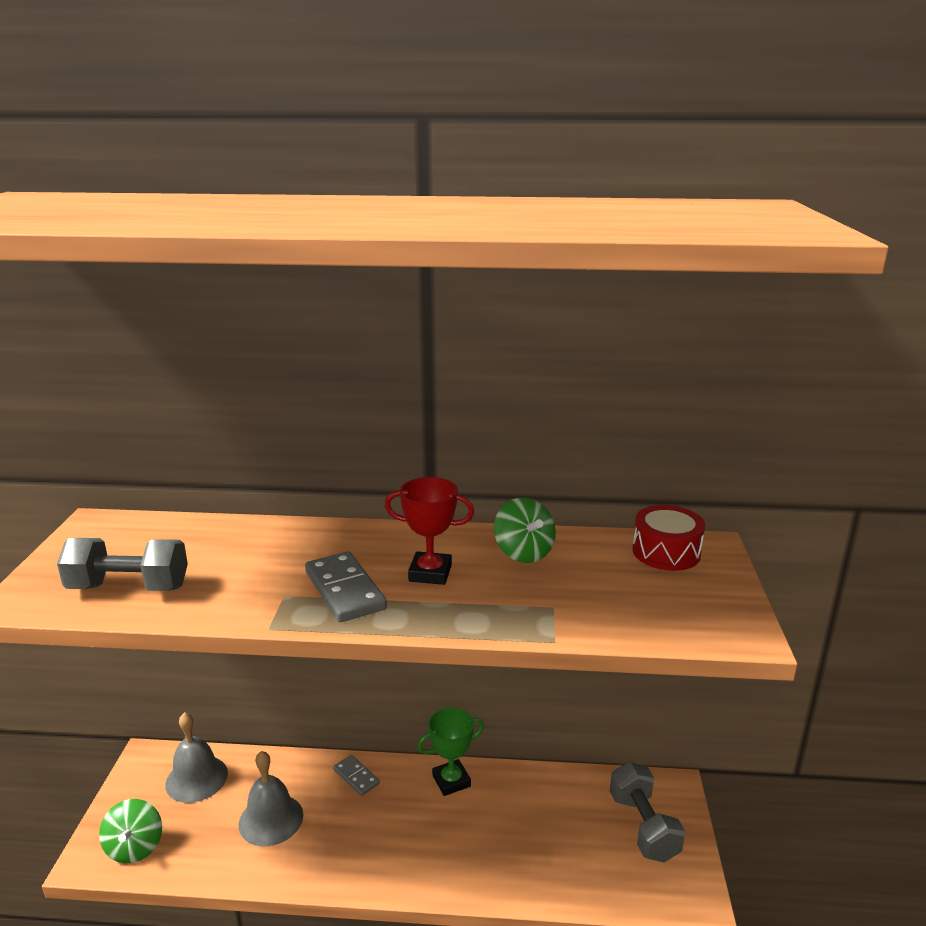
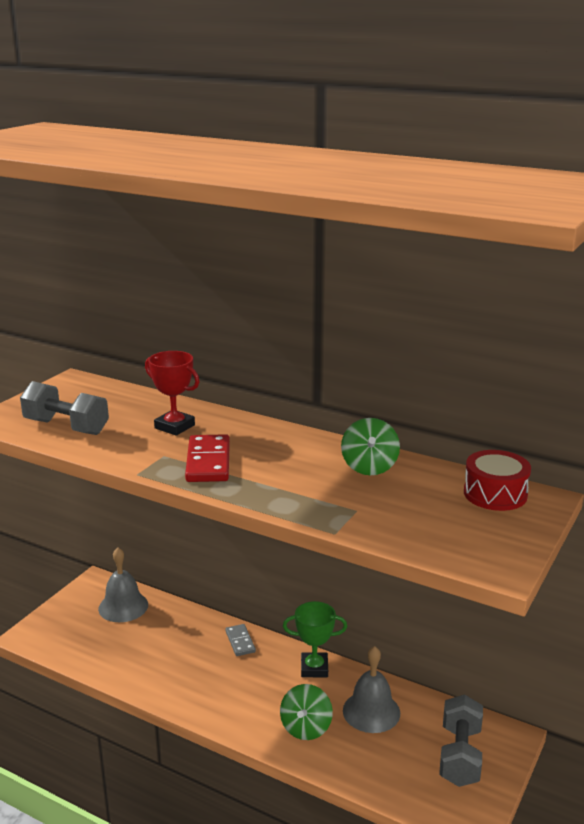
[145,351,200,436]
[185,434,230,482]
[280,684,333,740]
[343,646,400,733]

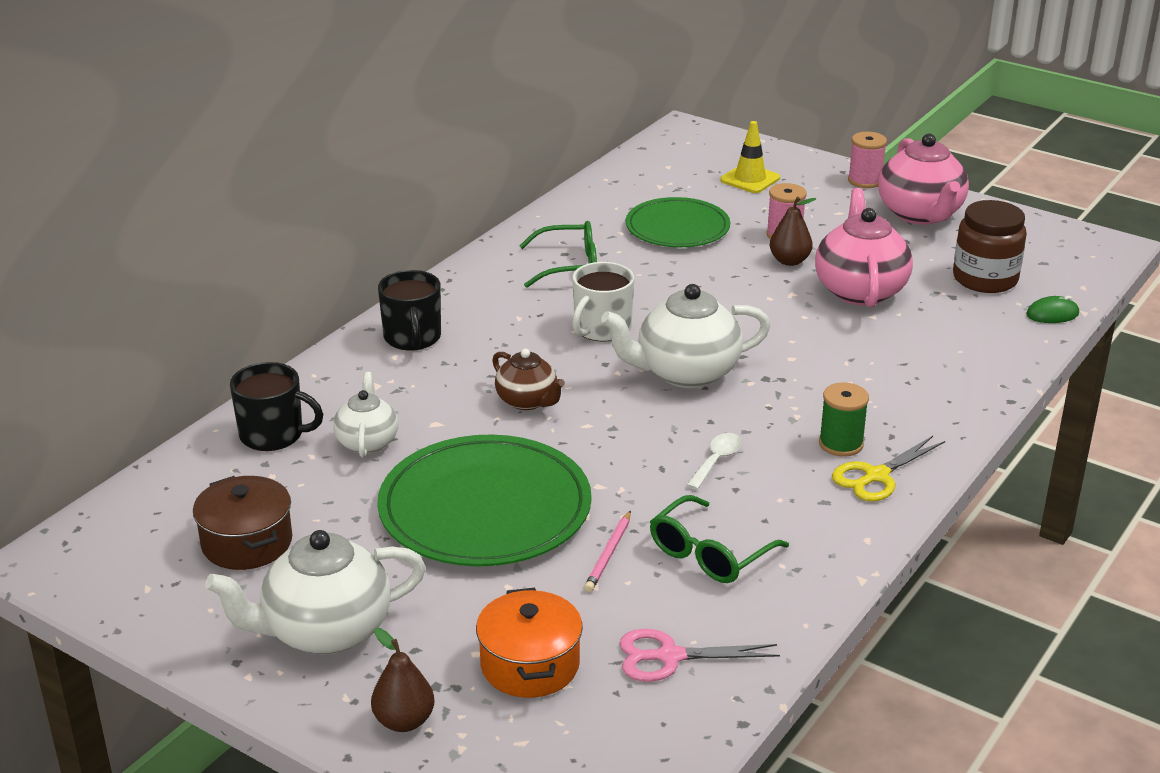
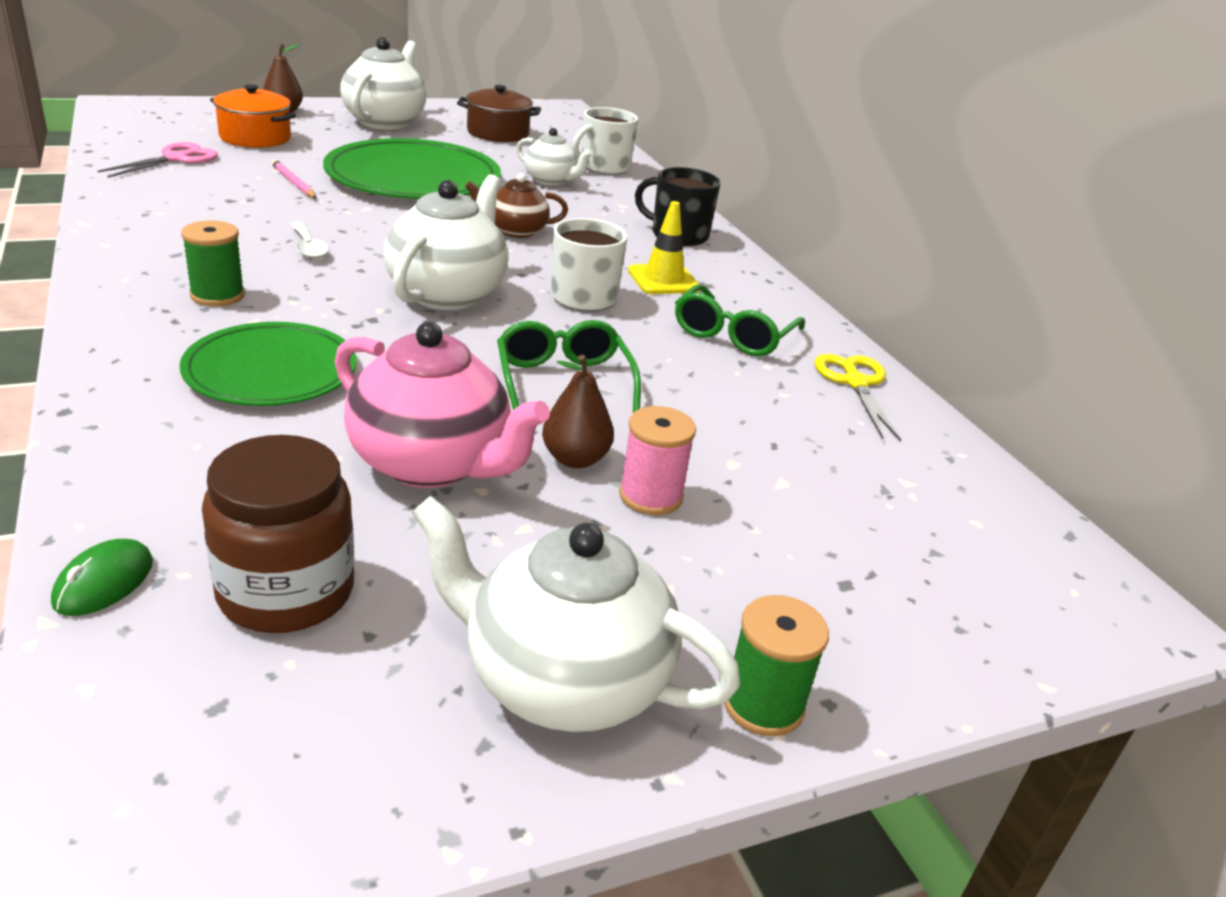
[180,322,357,406]
[411,496,740,732]
[497,320,641,413]
[572,107,638,175]
[628,201,700,294]
[724,595,829,736]
[814,354,901,441]

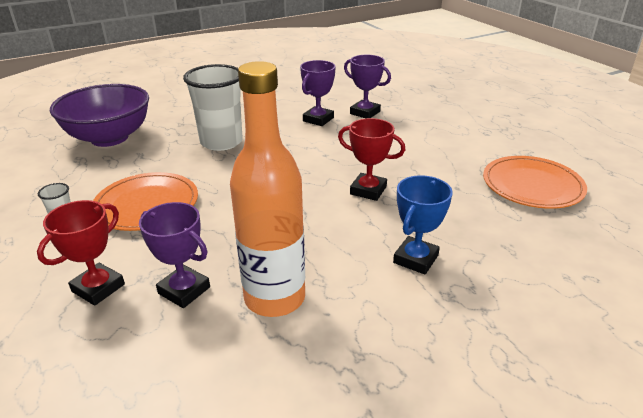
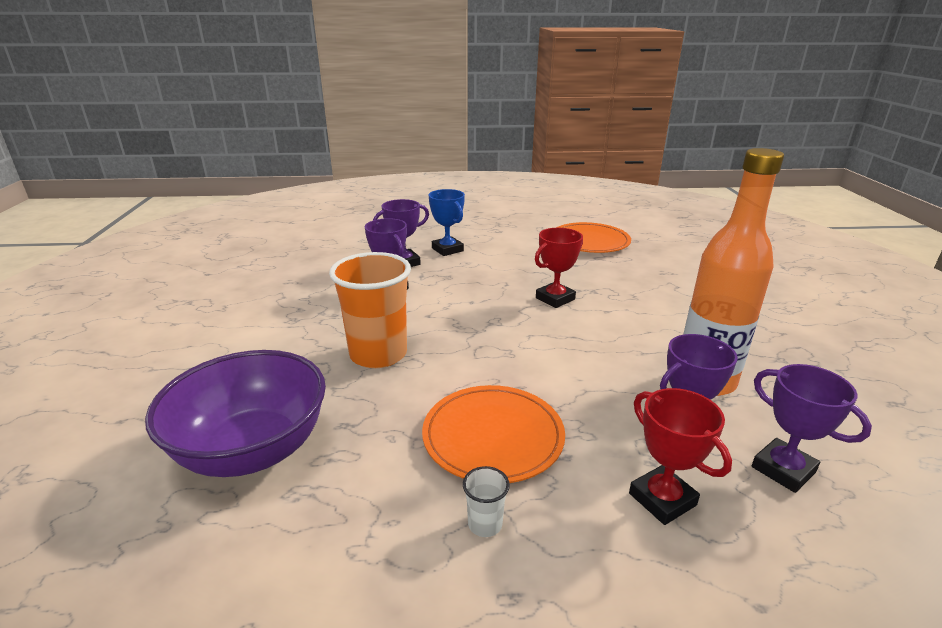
[329,252,411,368]
[429,189,465,256]
[752,364,872,493]

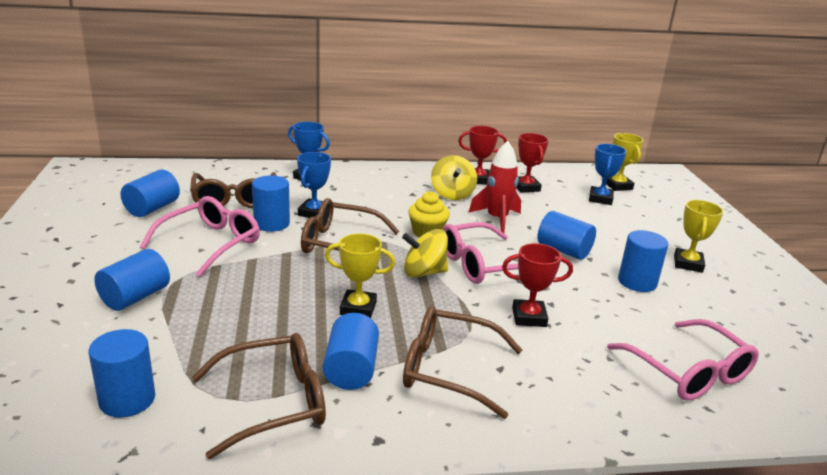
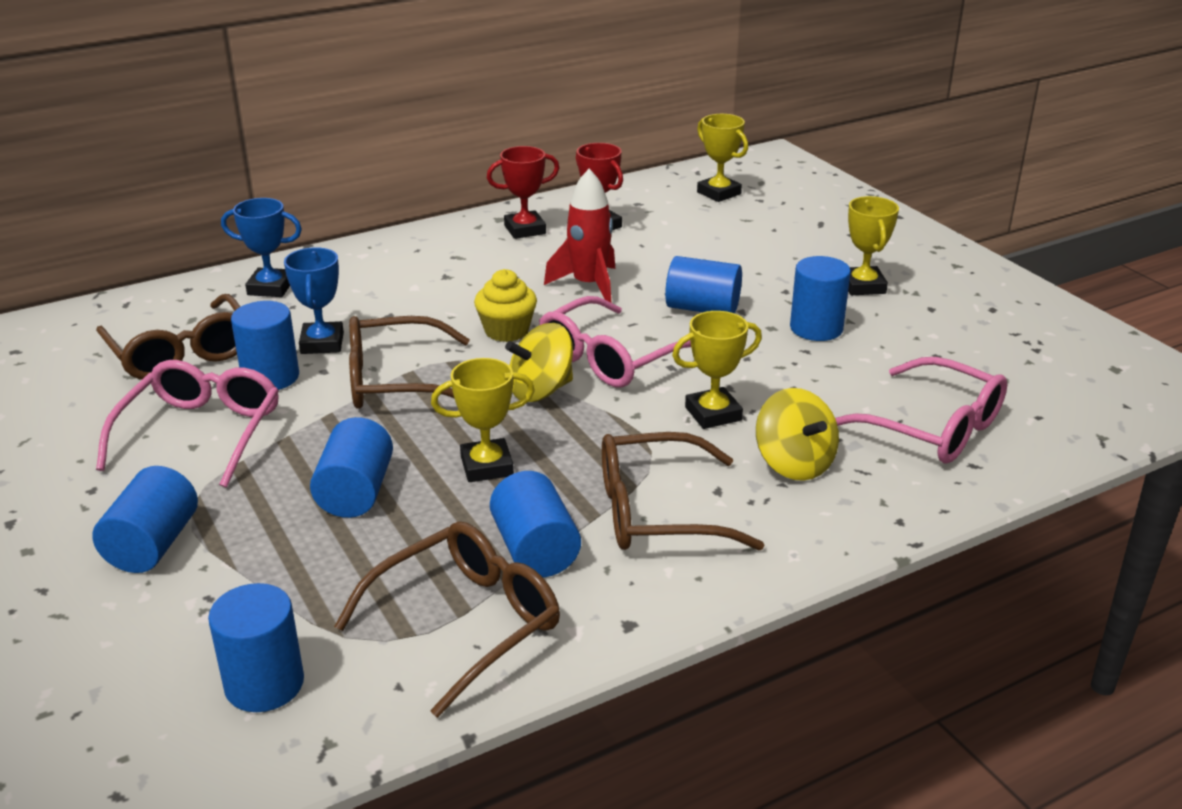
[310,417,393,518]
[672,311,762,429]
[756,388,839,481]
[589,144,627,205] (first image)

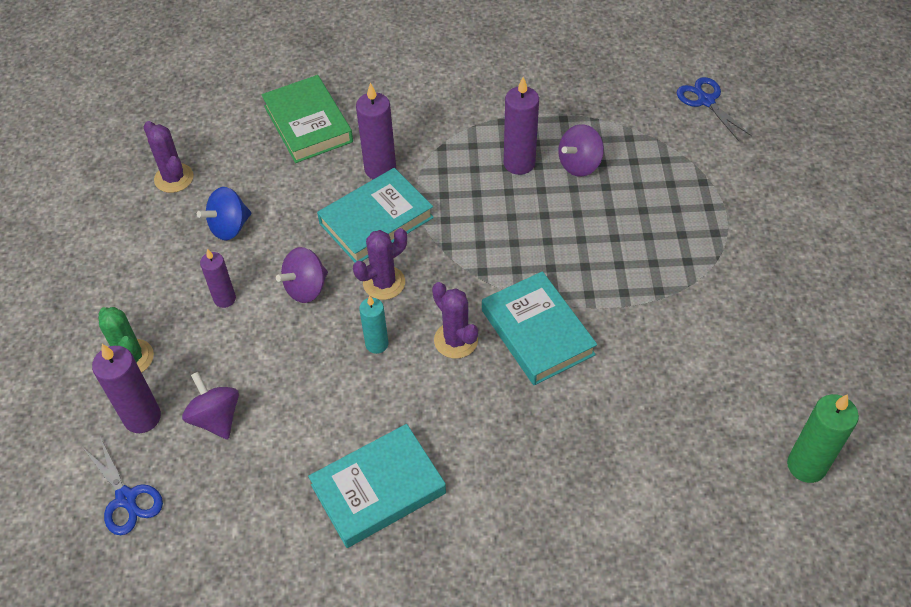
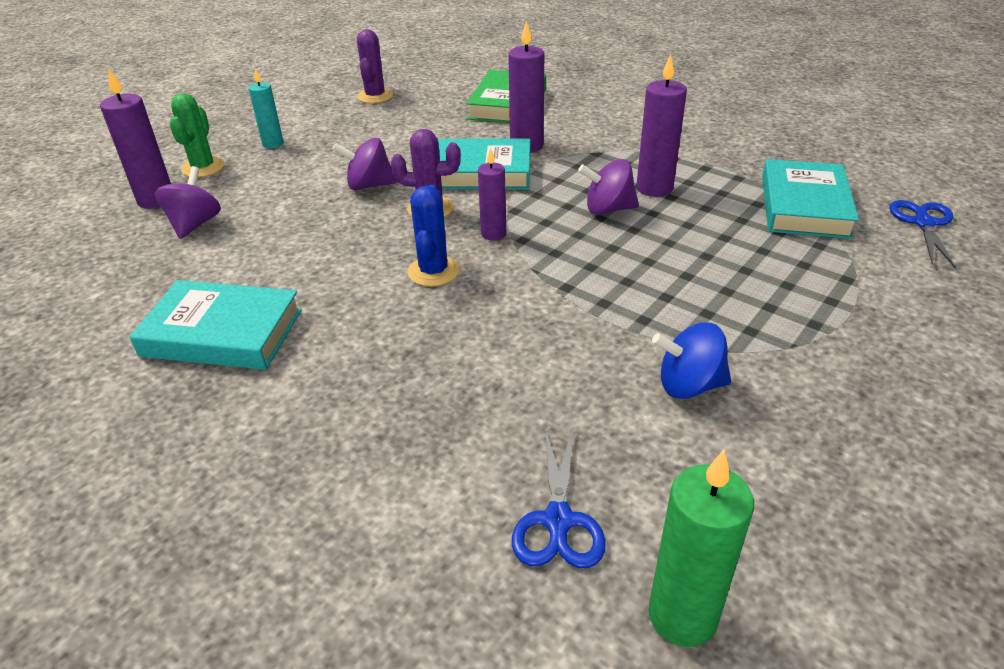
[248,69,283,148]
[407,185,459,287]
[478,147,506,240]
[512,428,606,569]
[578,159,639,215]
[652,323,731,399]
[762,159,859,239]

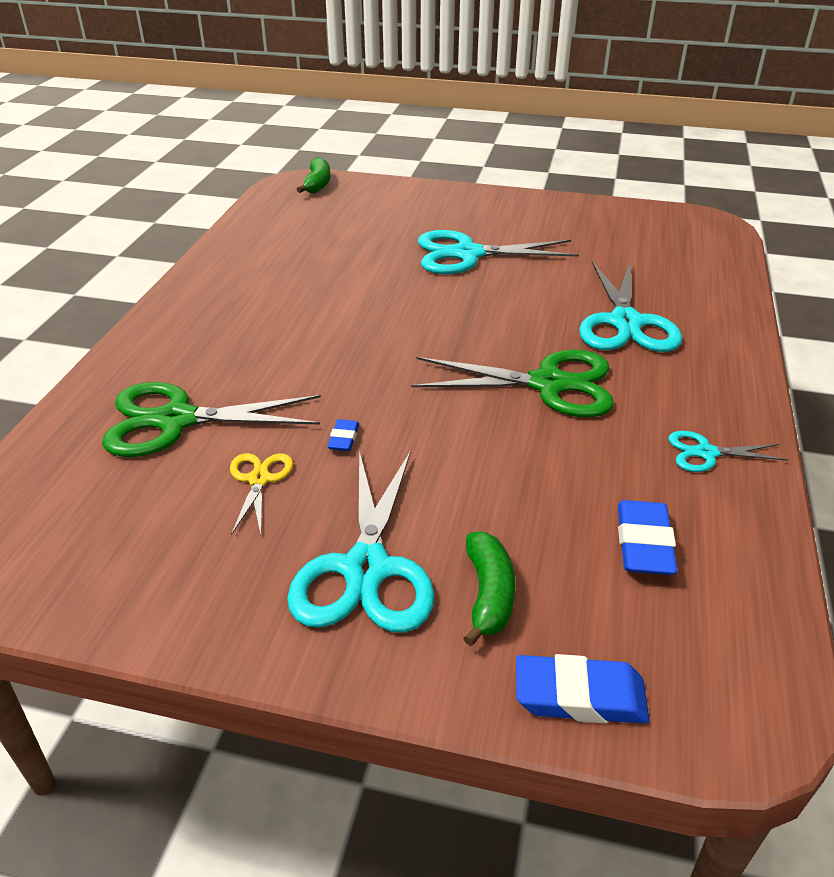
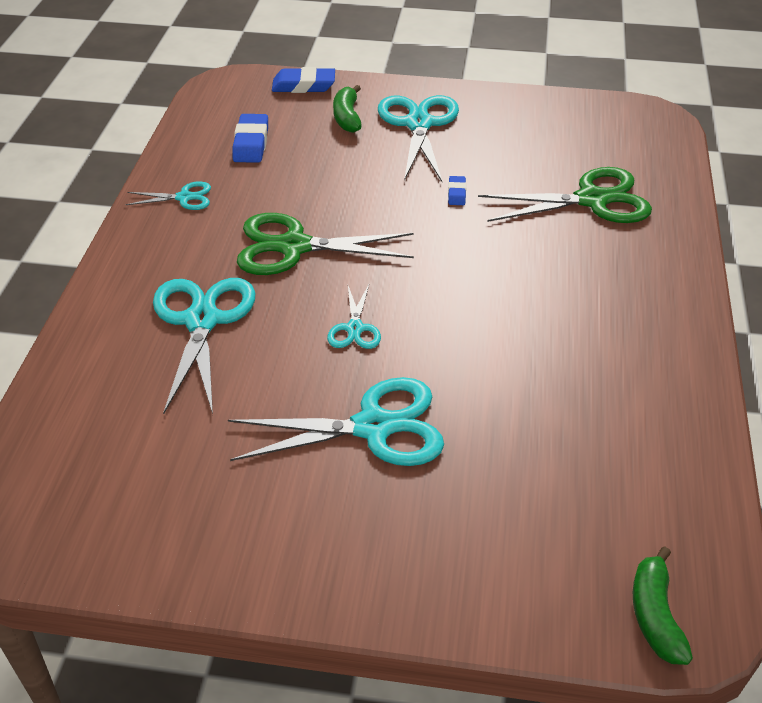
[327,285,381,349]
[230,453,293,535] (first image)

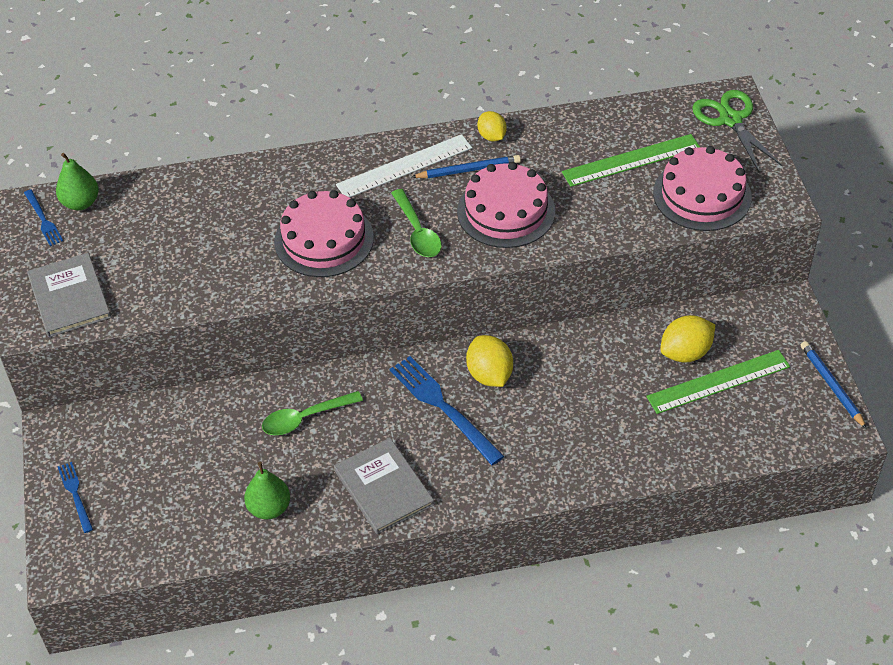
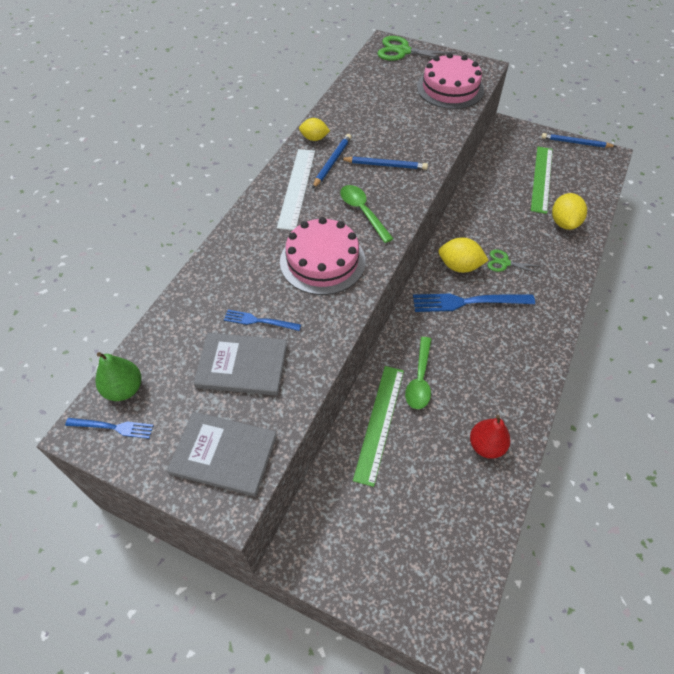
[194,333,287,396]
[224,310,301,331]
[340,156,428,170]
[340,185,394,243]
[353,366,404,487]
[470,415,510,459]
[487,250,542,275]
[552,193,587,230]

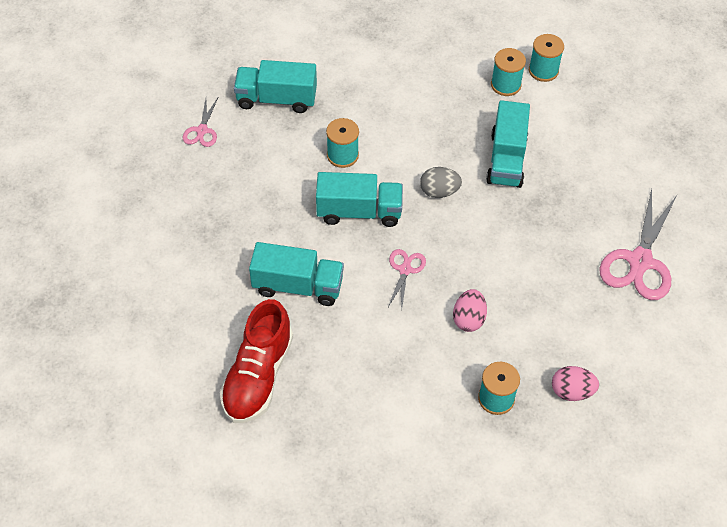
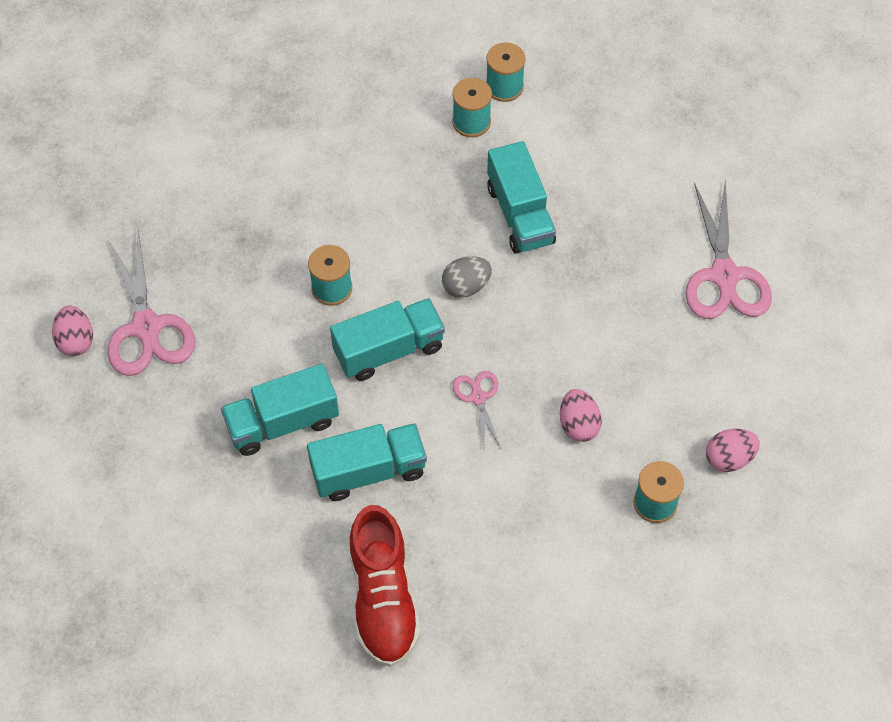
[52,306,93,356]
[108,230,195,376]
[221,364,339,456]

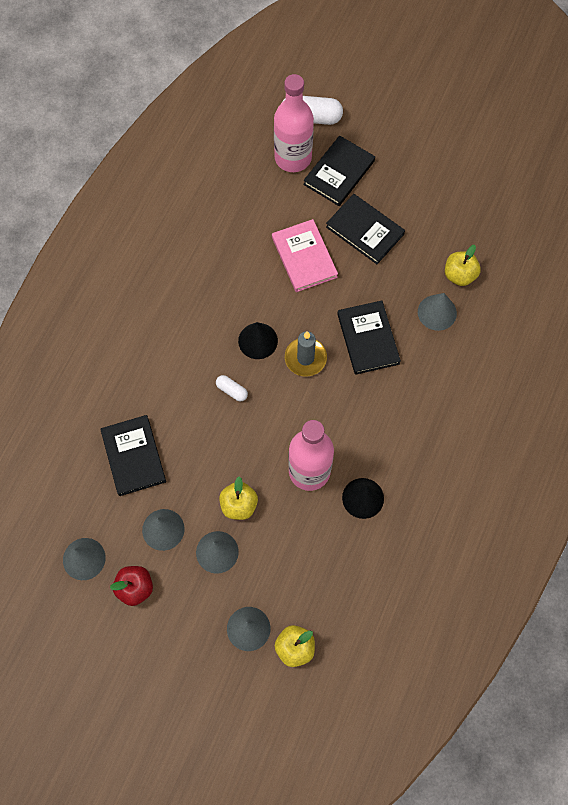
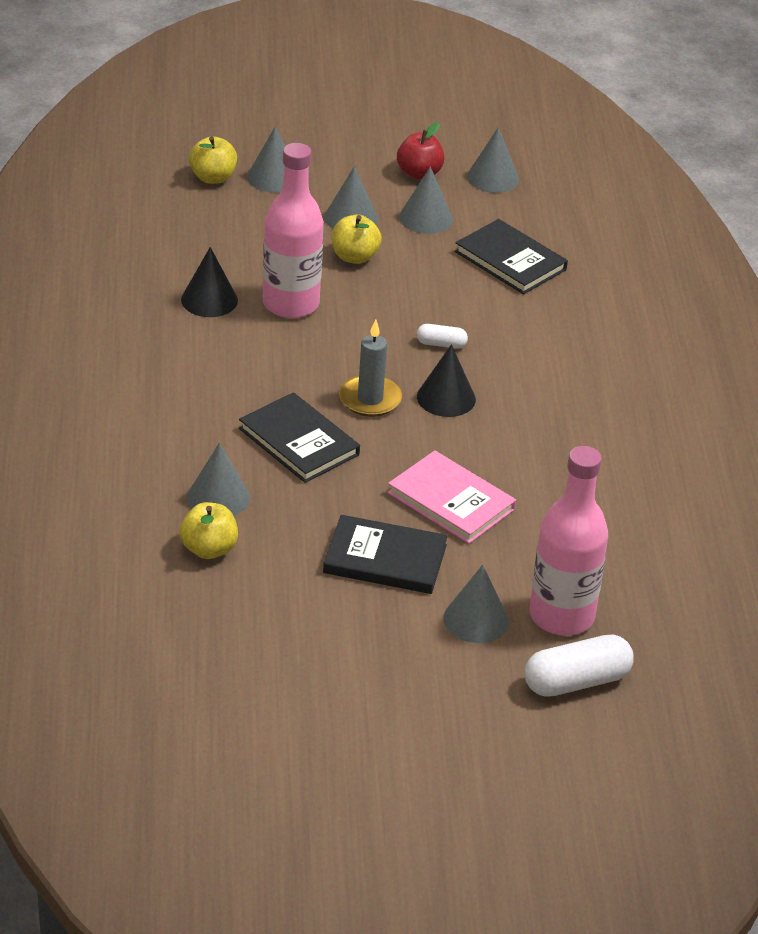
[443,565,509,643]

